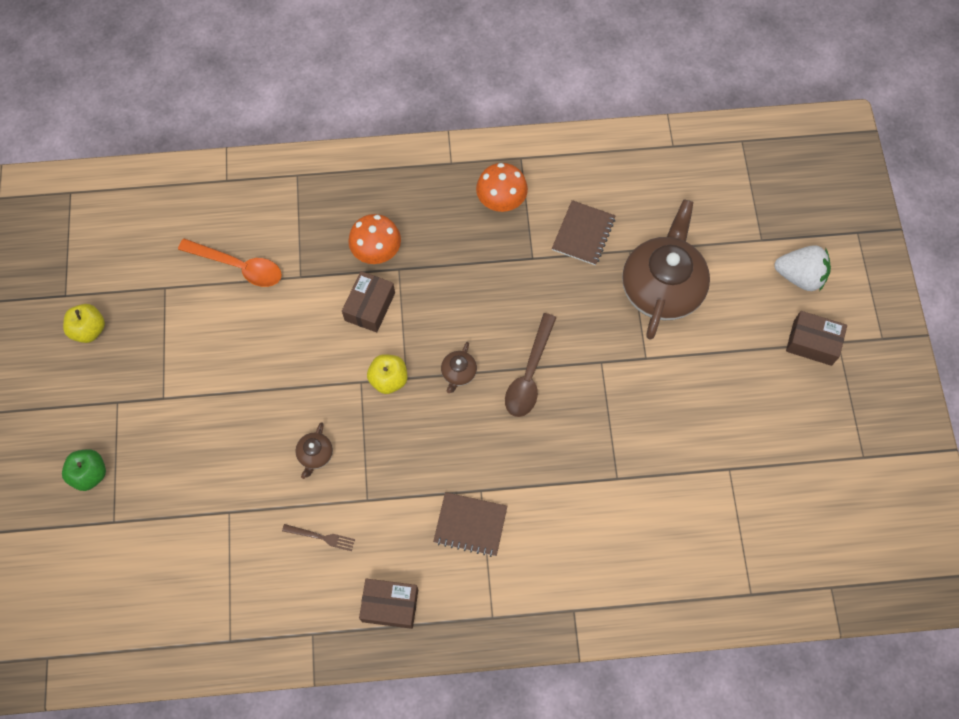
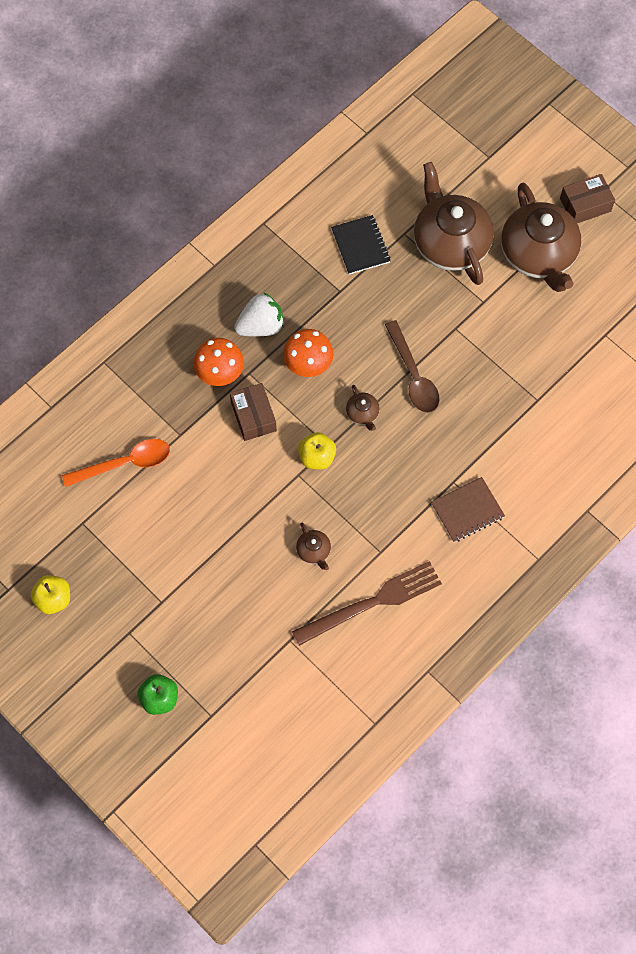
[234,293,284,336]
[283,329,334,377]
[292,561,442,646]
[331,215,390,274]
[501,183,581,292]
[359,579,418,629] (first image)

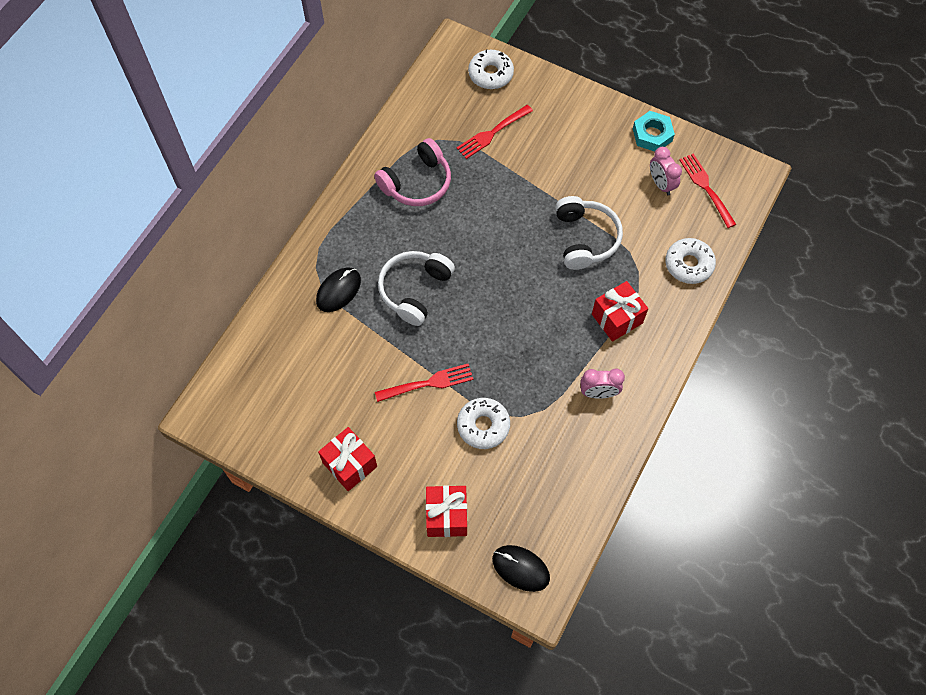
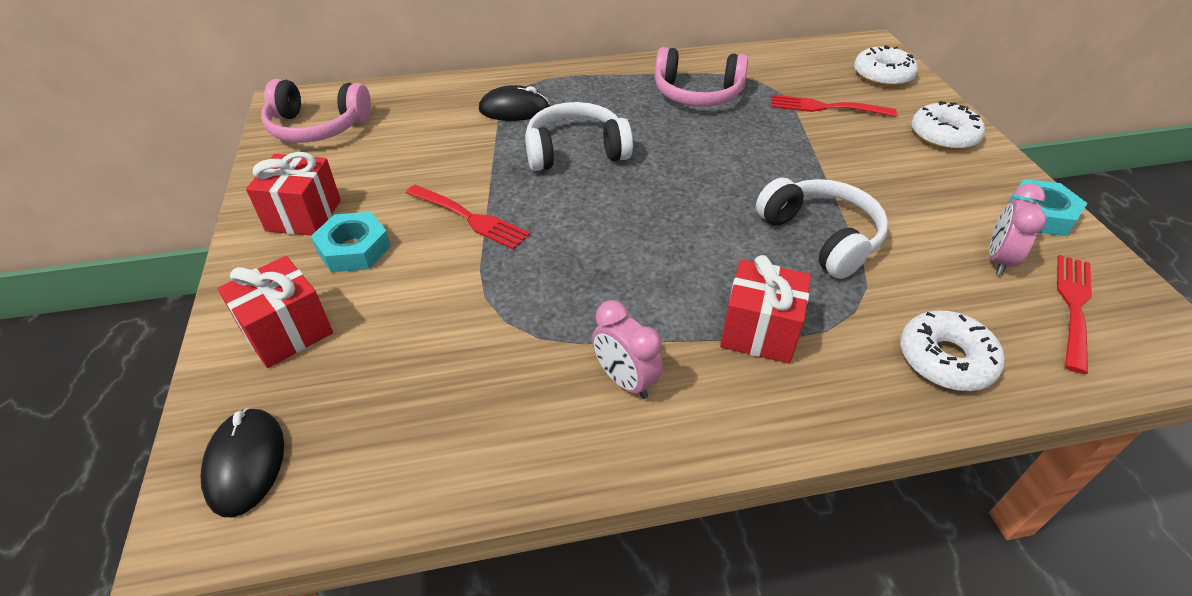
[261,79,371,143]
[311,212,391,272]
[756,178,888,279]
[911,101,985,150]

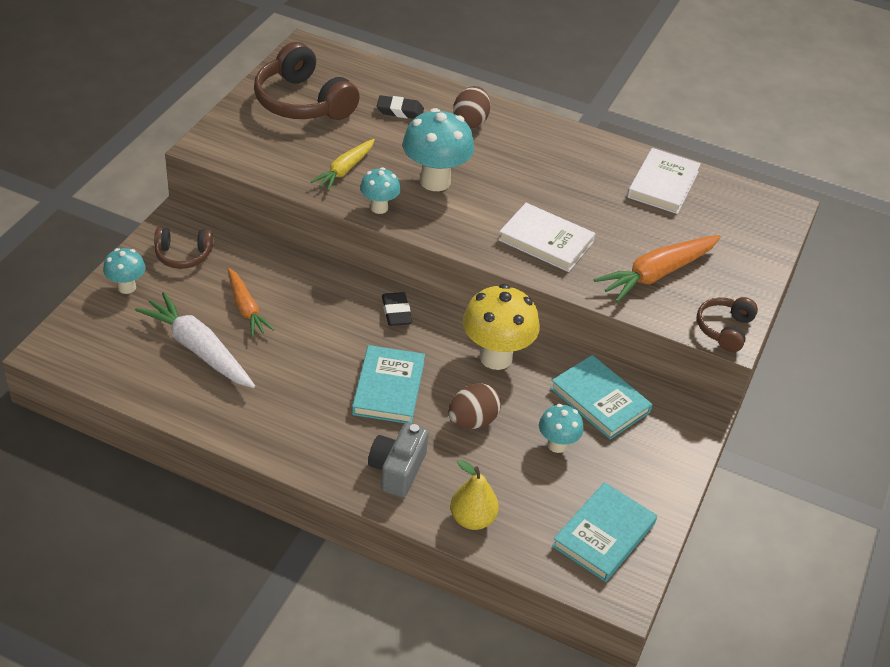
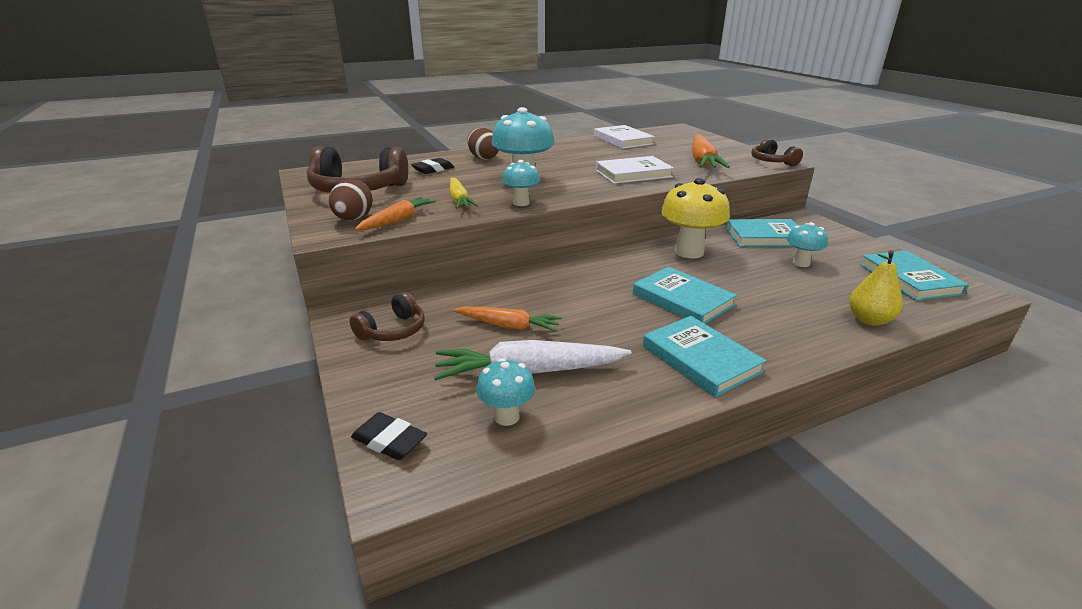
[329,179,373,221]
[351,412,427,460]
[355,197,437,230]
[476,358,535,426]
[643,316,766,397]
[368,423,429,497] (first image)

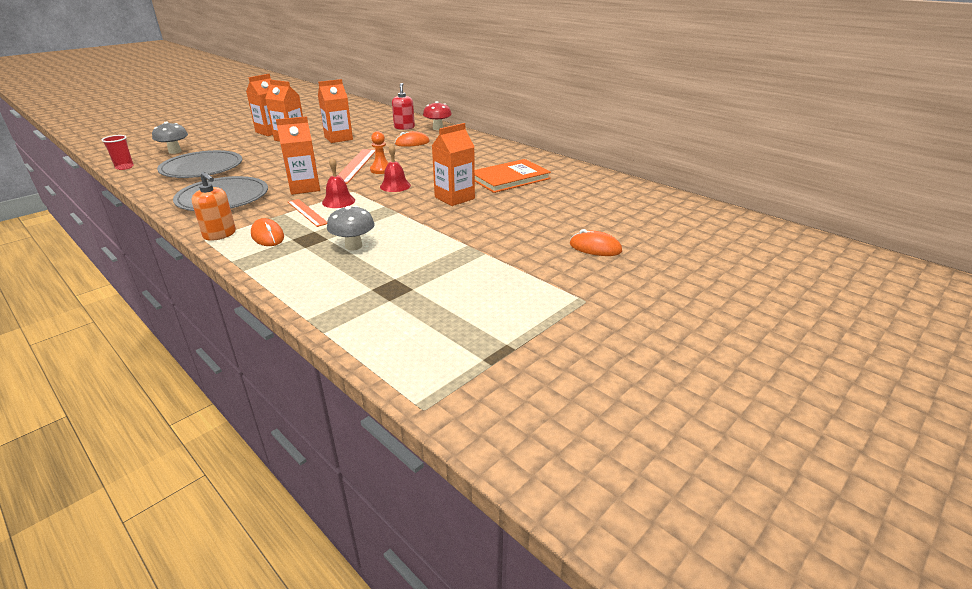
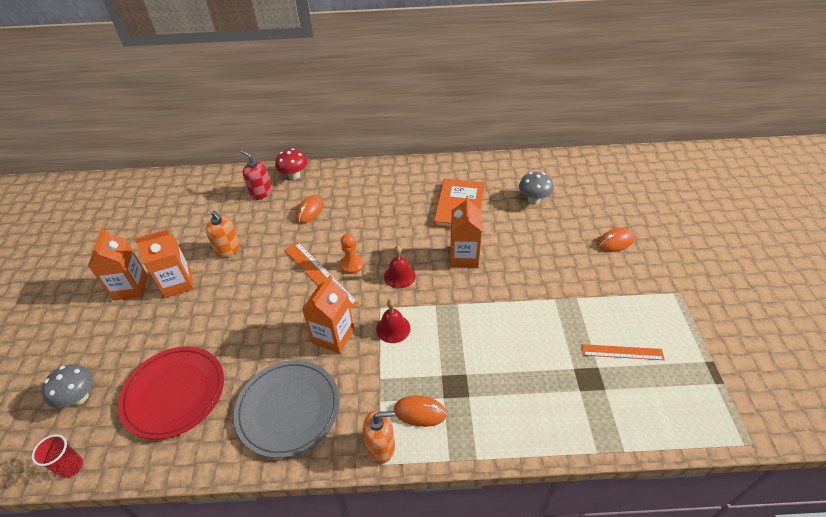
[118,346,224,440]
[205,211,240,258]
[519,172,554,204]
[582,344,665,360]

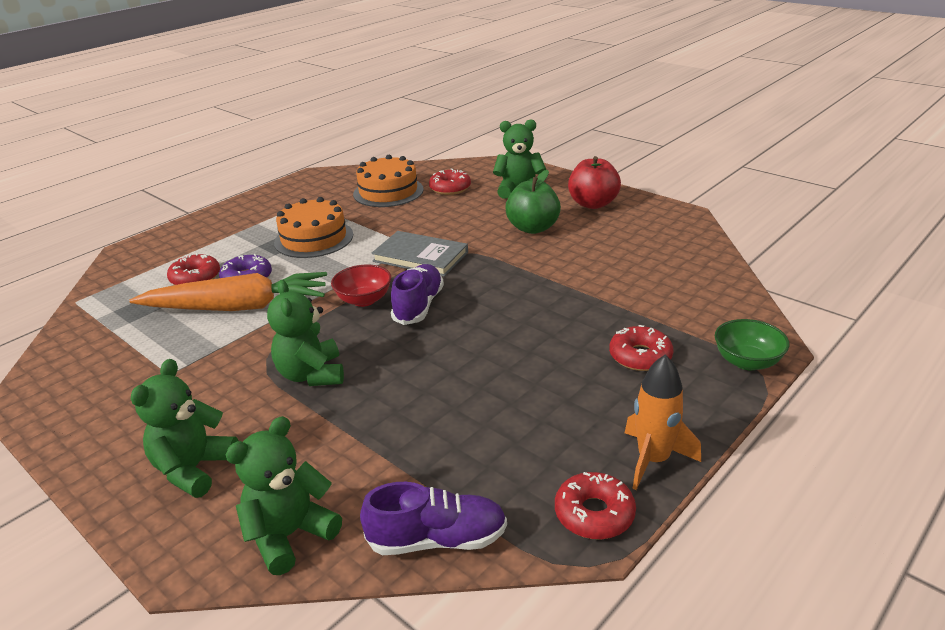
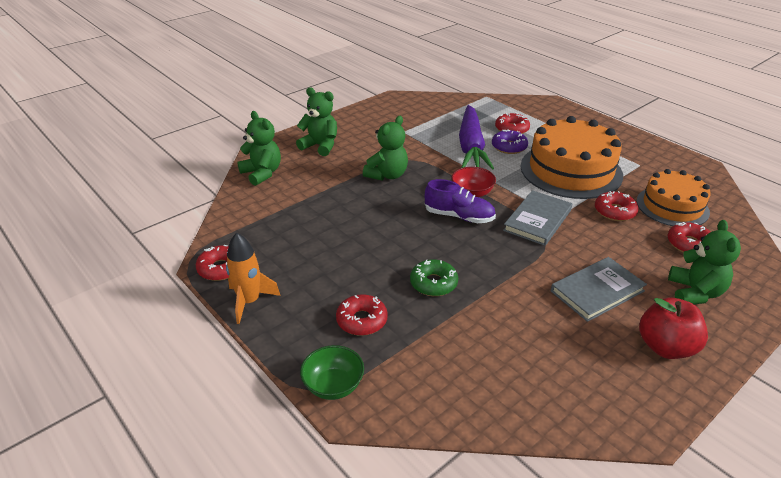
[363,116,408,181]
[410,259,458,296]
[459,105,494,170]
[520,116,623,199]
[551,257,647,322]
[595,191,639,221]
[360,482,507,555] (first image)

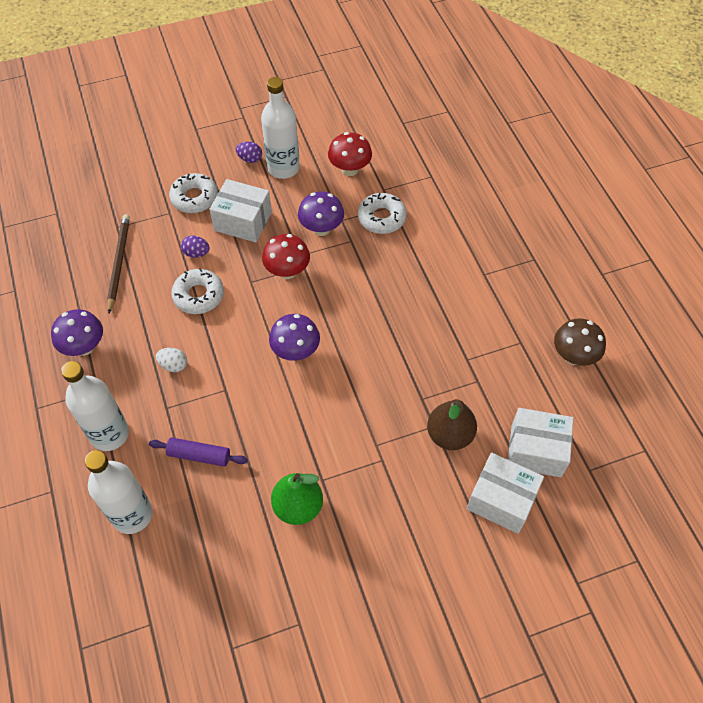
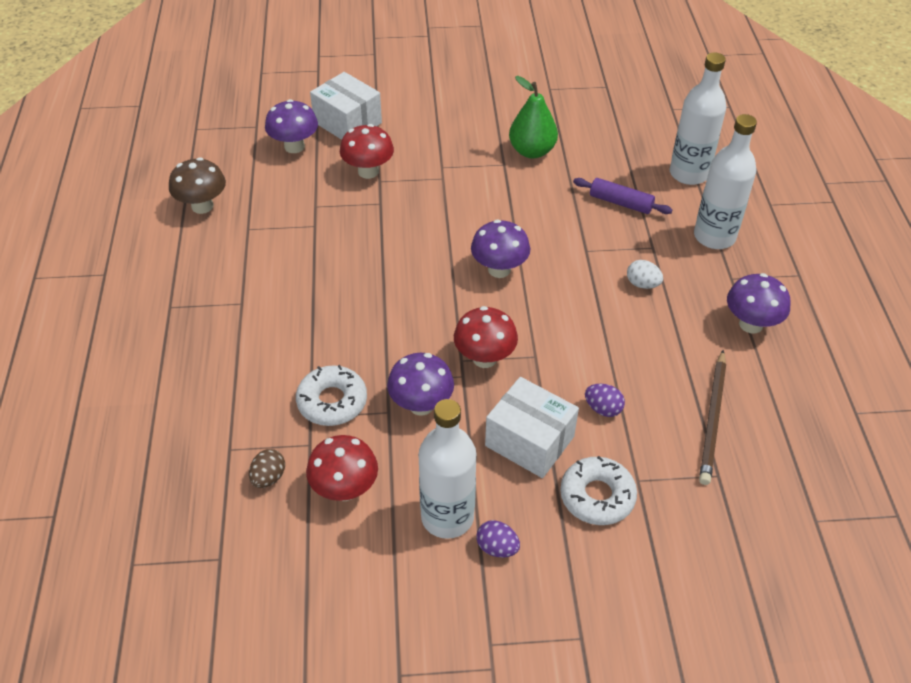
[249,449,285,488]
[265,99,318,153]
[340,124,394,179]
[171,268,224,314] (first image)

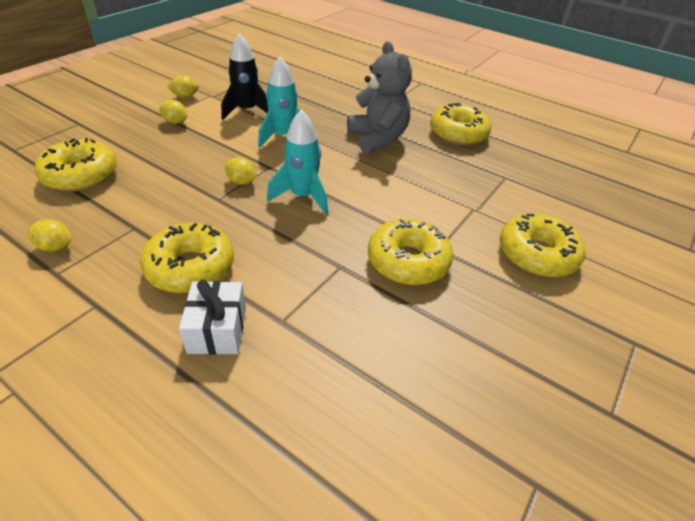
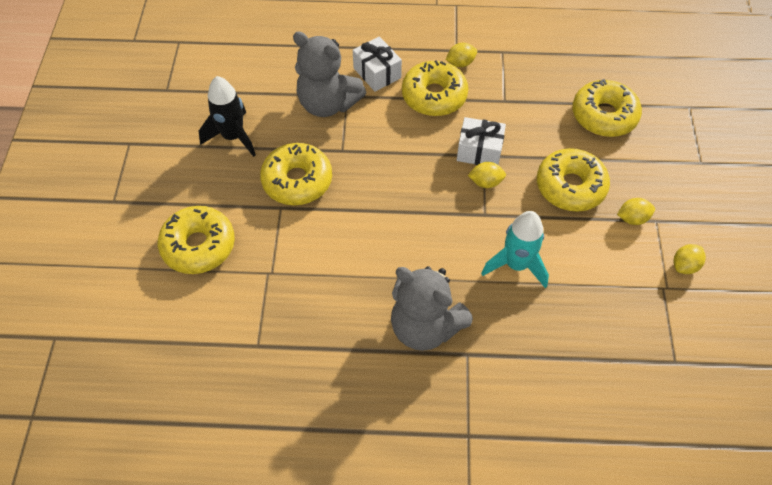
[199,76,256,157]
[293,31,366,117]
[445,43,477,67]
[457,117,506,165]
[537,148,610,212]
[267,110,328,214] (first image)

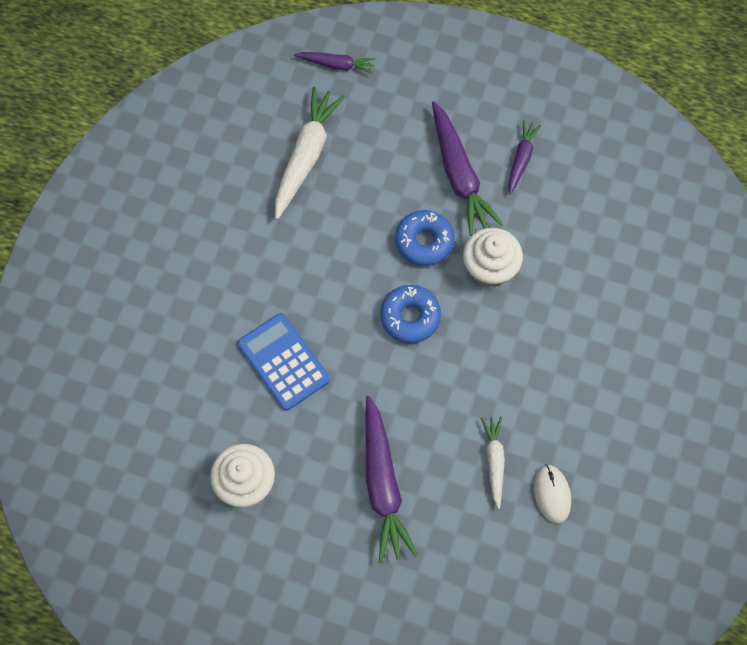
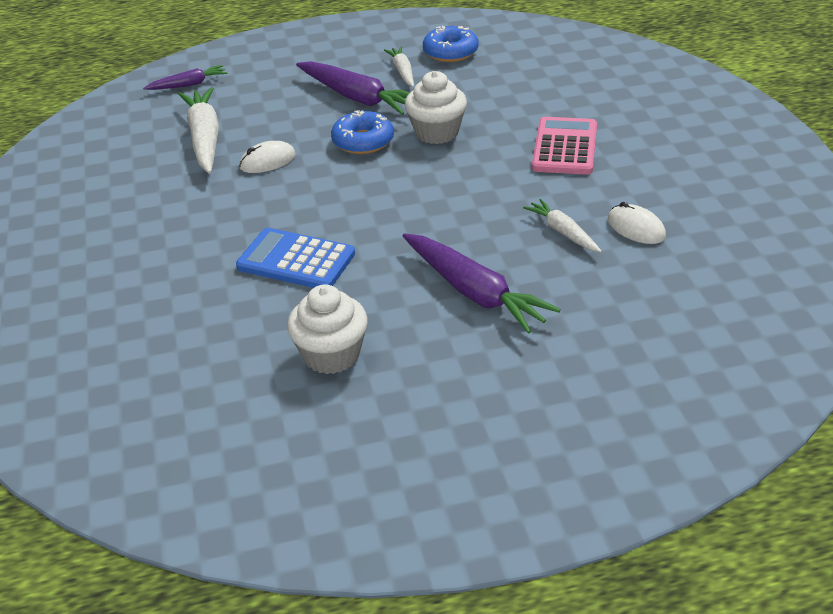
[239,141,296,173]
[384,46,414,87]
[423,26,478,62]
[532,117,597,175]

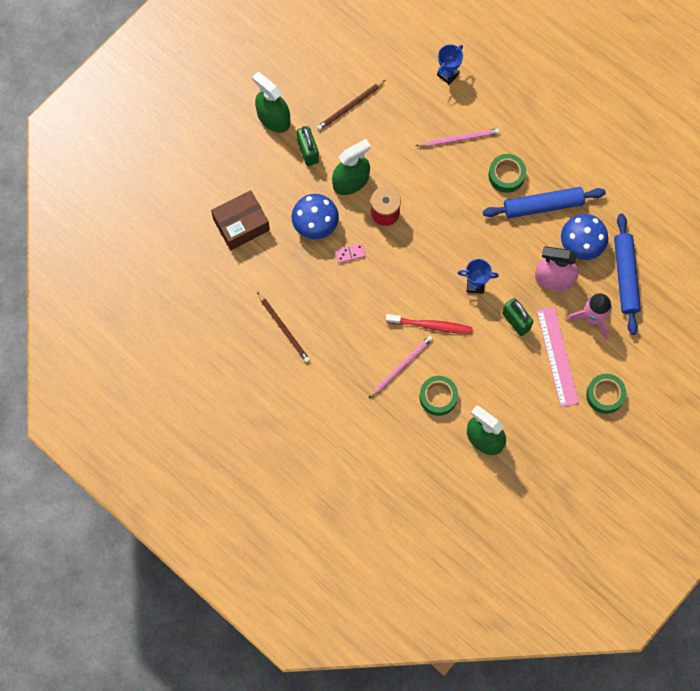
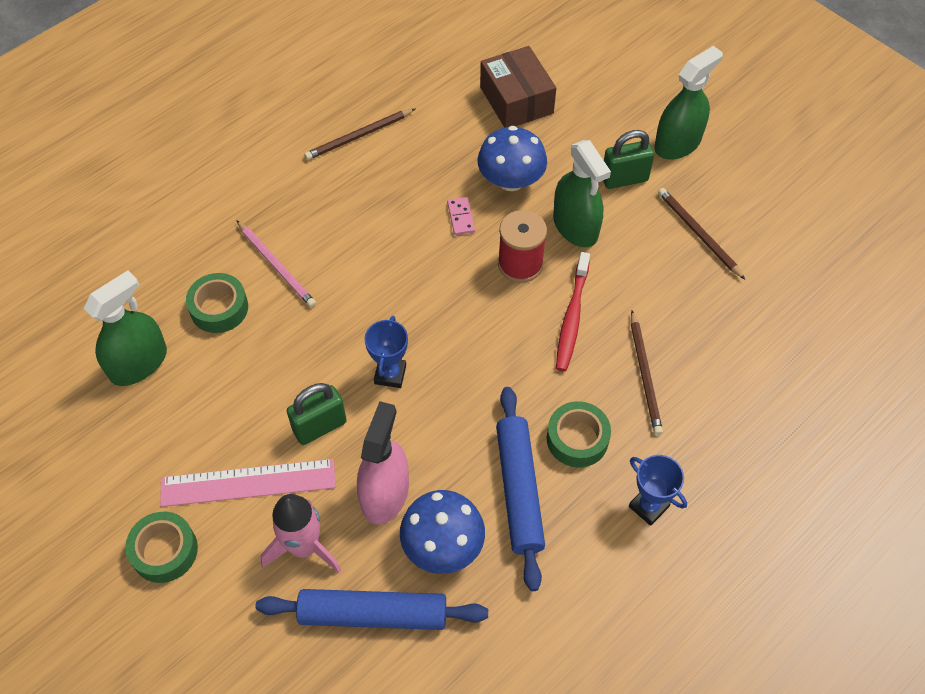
[556,252,590,372]
[629,455,687,526]
[631,311,663,435]

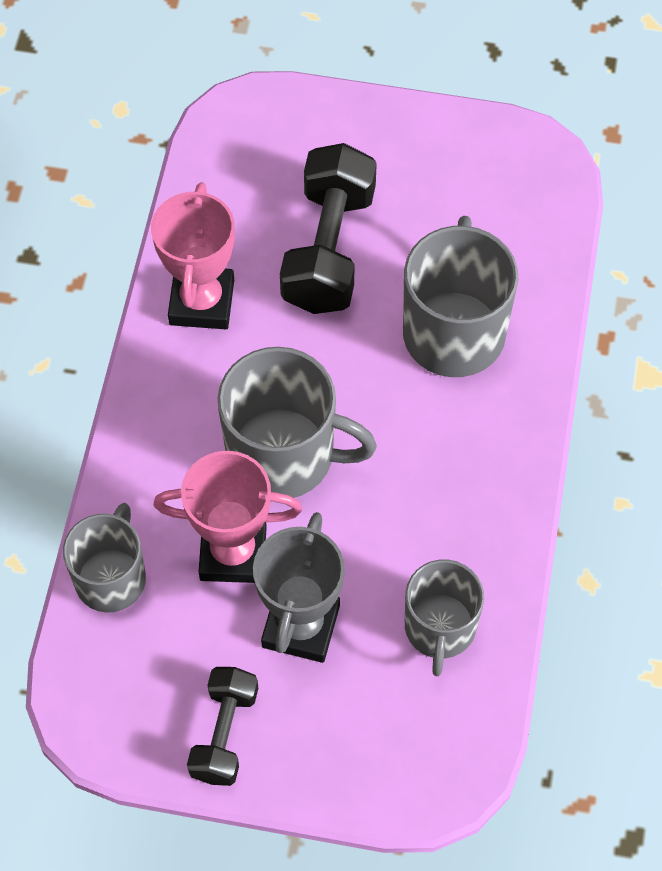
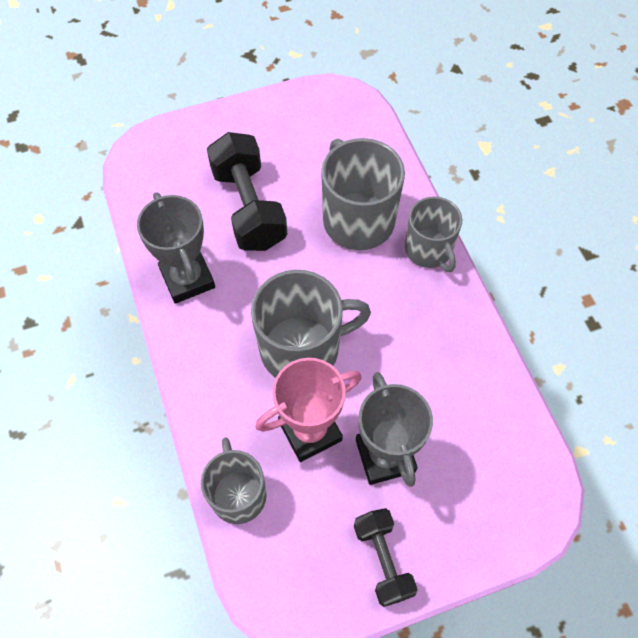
[137,192,215,304]
[405,196,462,272]

